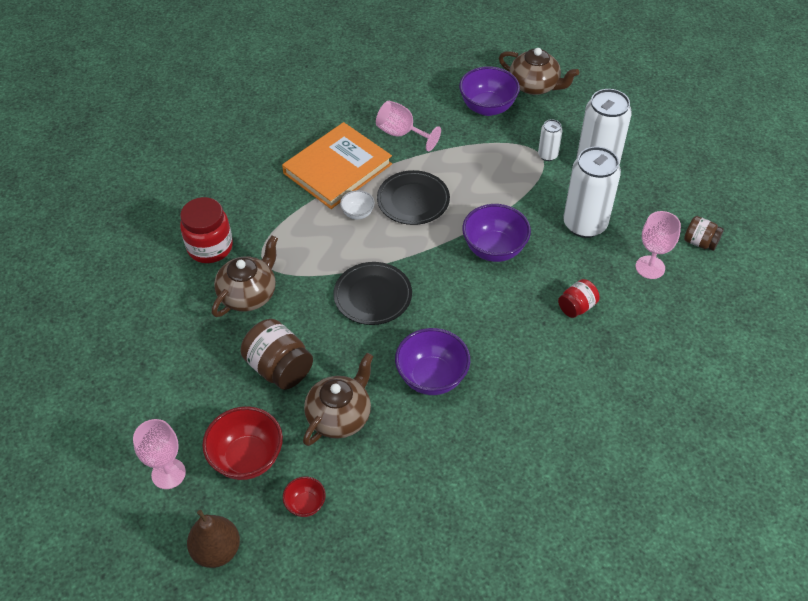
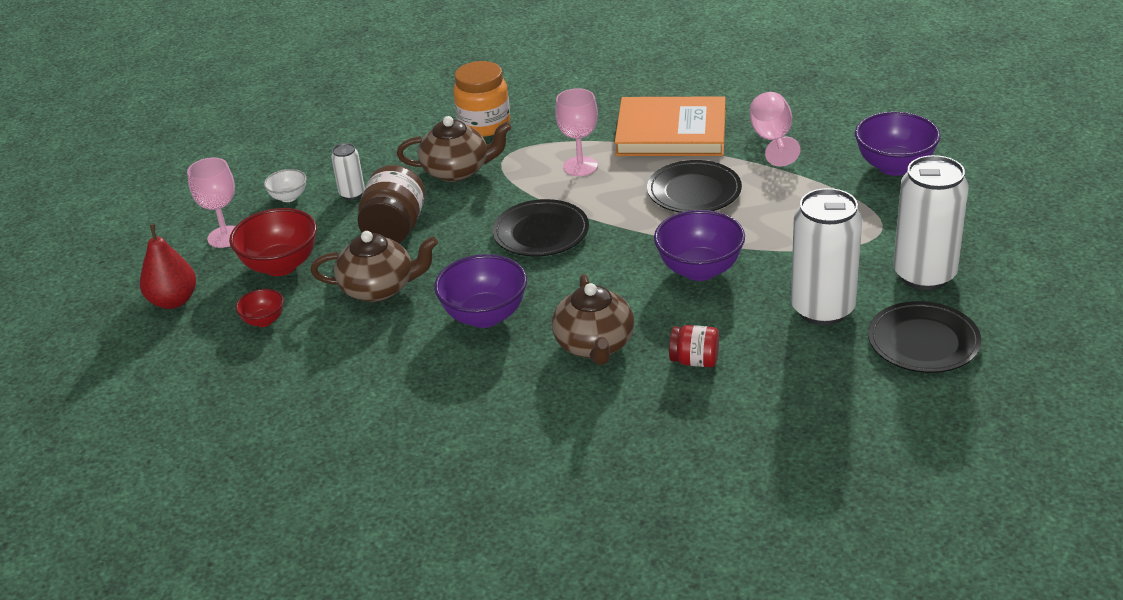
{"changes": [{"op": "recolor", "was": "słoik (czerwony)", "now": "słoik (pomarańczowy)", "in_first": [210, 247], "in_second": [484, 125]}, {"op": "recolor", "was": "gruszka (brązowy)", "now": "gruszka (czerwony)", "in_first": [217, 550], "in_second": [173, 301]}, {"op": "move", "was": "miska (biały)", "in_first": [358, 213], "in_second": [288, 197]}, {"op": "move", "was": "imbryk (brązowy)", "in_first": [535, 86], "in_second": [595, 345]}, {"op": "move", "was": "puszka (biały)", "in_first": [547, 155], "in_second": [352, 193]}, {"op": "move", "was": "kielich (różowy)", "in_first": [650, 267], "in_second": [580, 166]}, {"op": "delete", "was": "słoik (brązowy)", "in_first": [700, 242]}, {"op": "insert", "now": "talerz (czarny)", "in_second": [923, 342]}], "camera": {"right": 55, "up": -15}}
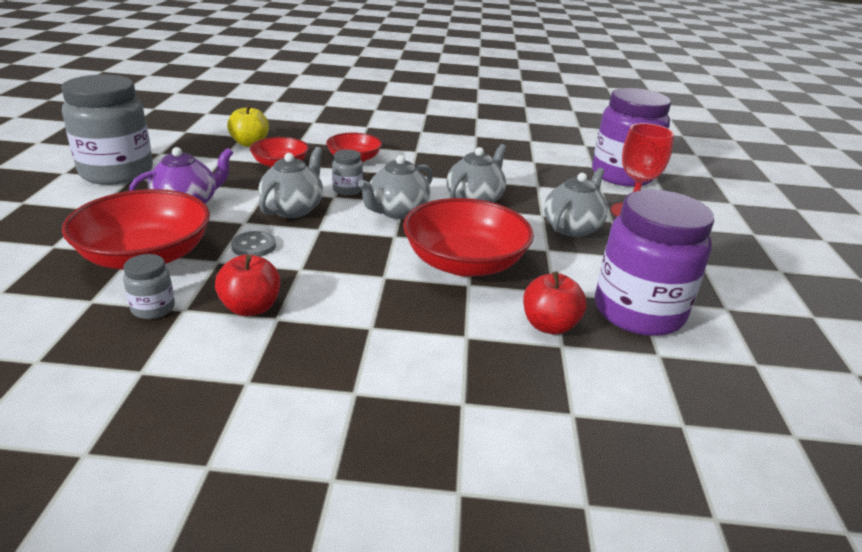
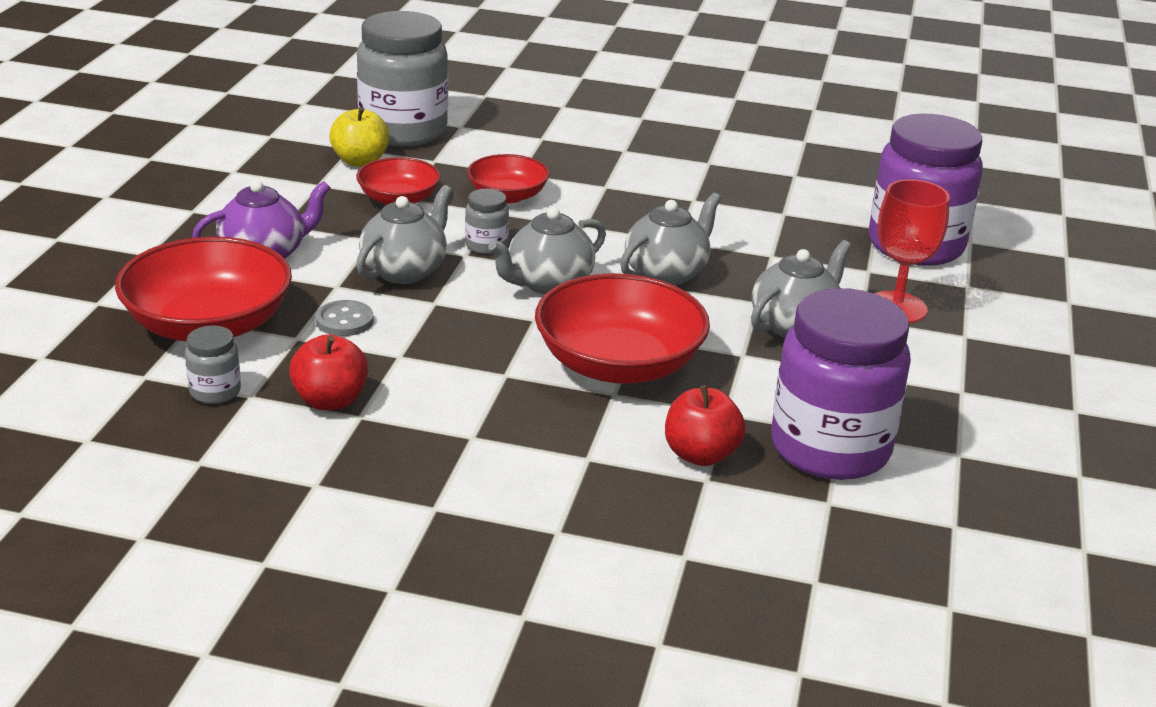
{"changes": [{"op": "move", "was": "słoik (szary)", "in_first": [117, 172], "in_second": [403, 131]}], "camera": {"right": 10, "up": 0}}
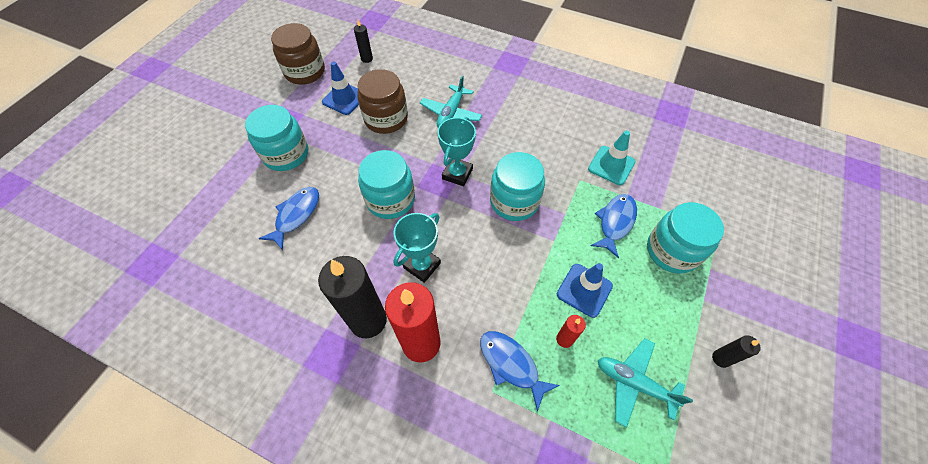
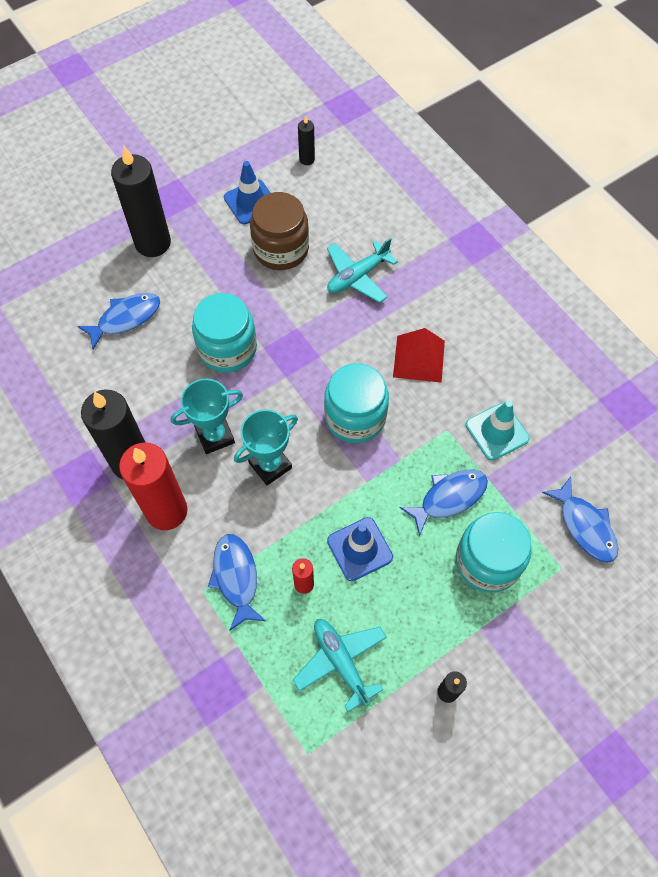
{"changes": [{"op": "replace", "was": "słoik (turkusowy)", "now": "świeca (czarny)", "in_first": [286, 154], "in_second": [153, 243]}, {"op": "delete", "was": "słoik (brązowy)", "in_first": [305, 72]}, {"op": "move", "was": "puchar (turkusowy)", "in_first": [457, 174], "in_second": [270, 465]}, {"op": "insert", "now": "piramida (czerwony)", "in_second": [419, 358]}, {"op": "insert", "now": "ryba (niebieski)", "in_second": [584, 526]}], "camera": {"right": 30, "up": 5}}
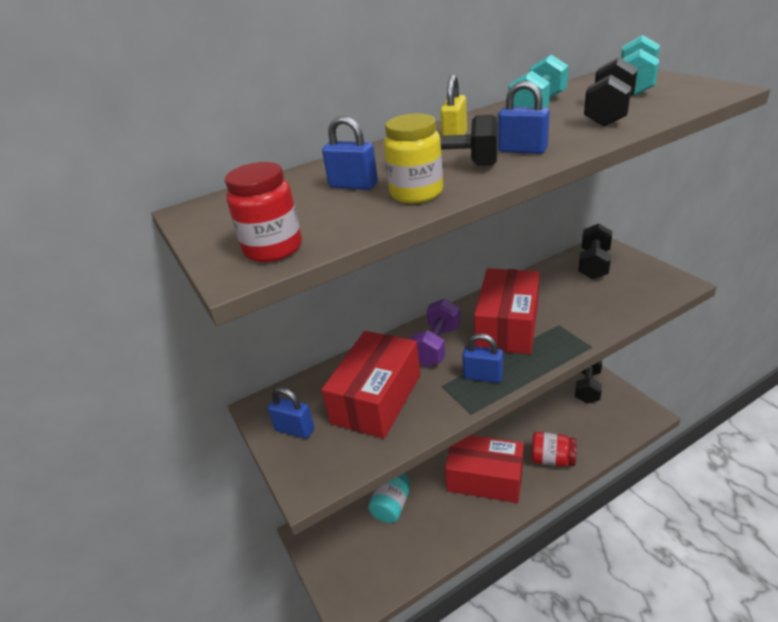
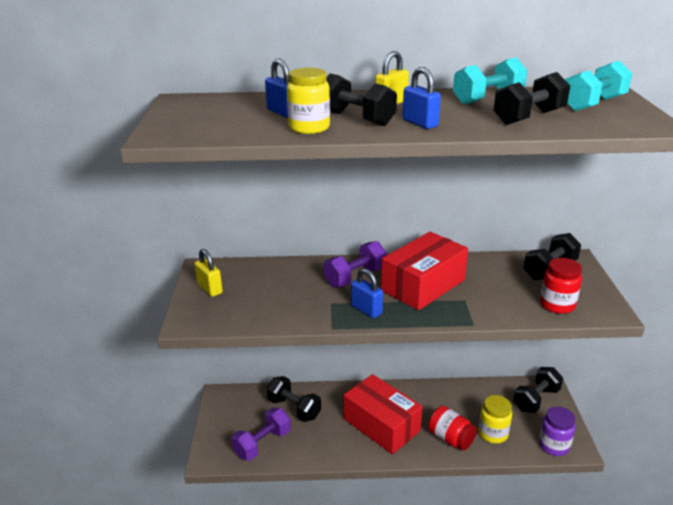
{"changes": [{"op": "move", "was": "słoik (czerwony)", "in_first": [273, 249], "in_second": [557, 305]}, {"op": "recolor", "was": "kłódka (niebieski)", "now": "kłódka (żółty)", "in_first": [294, 429], "in_second": [210, 289]}, {"op": "delete", "was": "pudełko (czerwony)", "in_first": [376, 399]}, {"op": "replace", "was": "słoik (turkusowy)", "now": "hantel (czarny)", "in_first": [391, 506], "in_second": [294, 409]}, {"op": "insert", "now": "hantel (fioletowy)", "in_second": [262, 443]}, {"op": "insert", "now": "słoik (żółty)", "in_second": [493, 433]}, {"op": "insert", "now": "słoik (fioletowy)", "in_second": [554, 445]}], "camera": {"right": 25, "up": -5}}
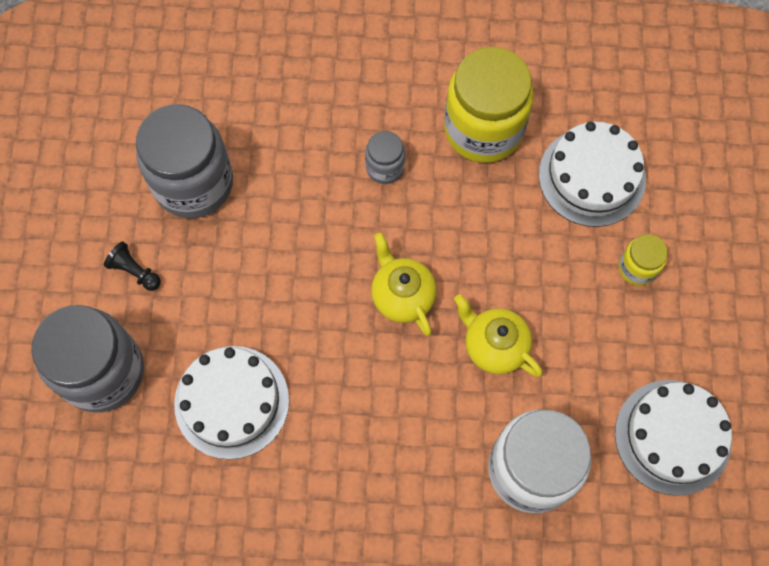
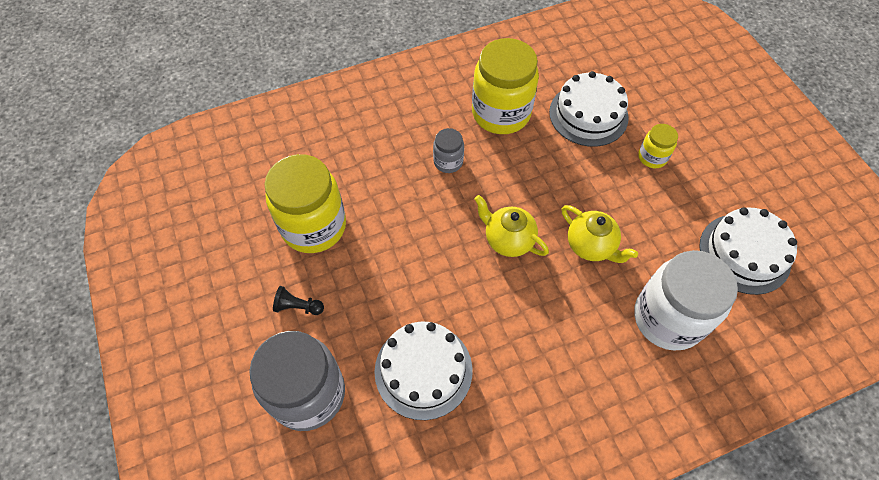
{"changes": [{"op": "recolor", "was": "słoik (szary)", "now": "słoik (żółty)", "in_first": [193, 183], "in_second": [314, 226]}, {"op": "rotate", "was": "imbryk (żółty)", "in_first": [494, 346], "in_second": [591, 246], "clockwise": -150}], "camera": {"right": -25, "up": -10}}
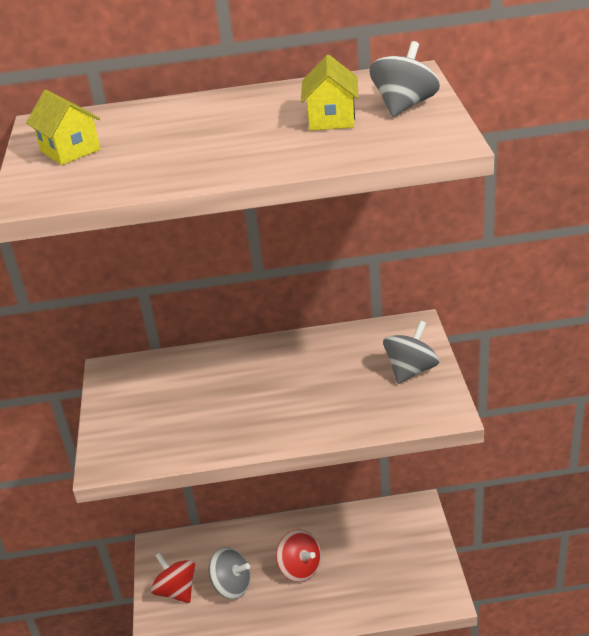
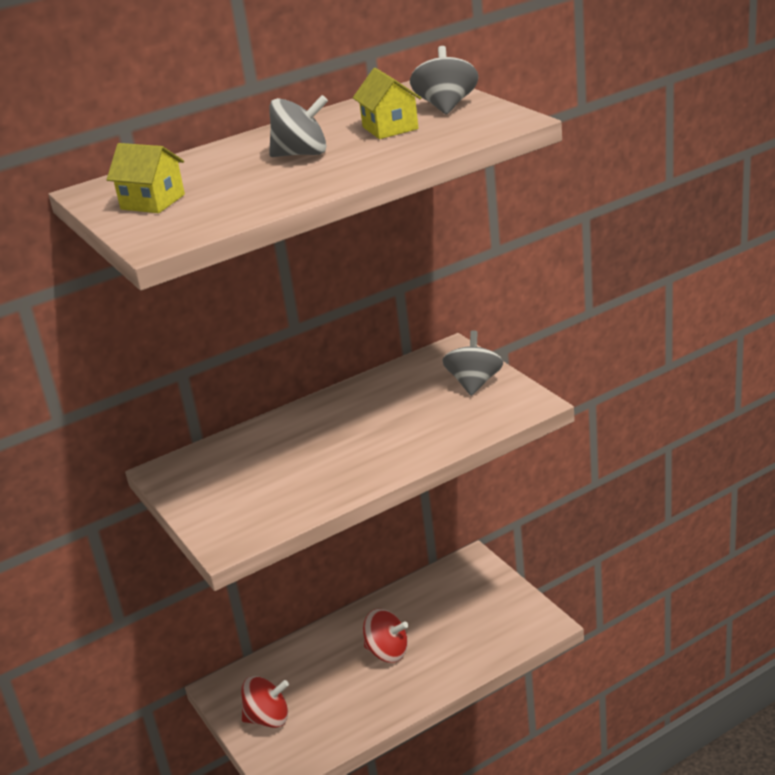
{"changes": [{"op": "rotate", "was": "bączek (czerwony)", "in_first": [176, 590], "in_second": [268, 718], "clockwise": 150}, {"op": "move", "was": "bączek (szary)", "in_first": [232, 586], "in_second": [302, 154]}], "camera": {"right": -25, "up": -5}}
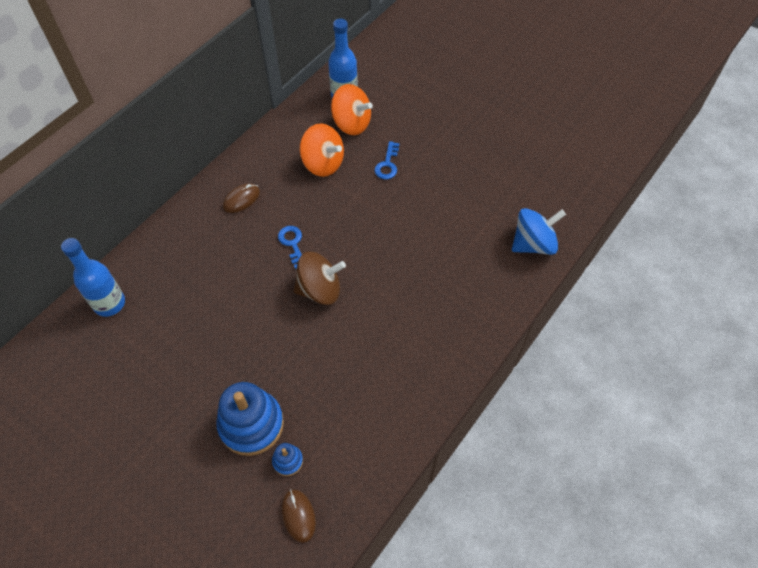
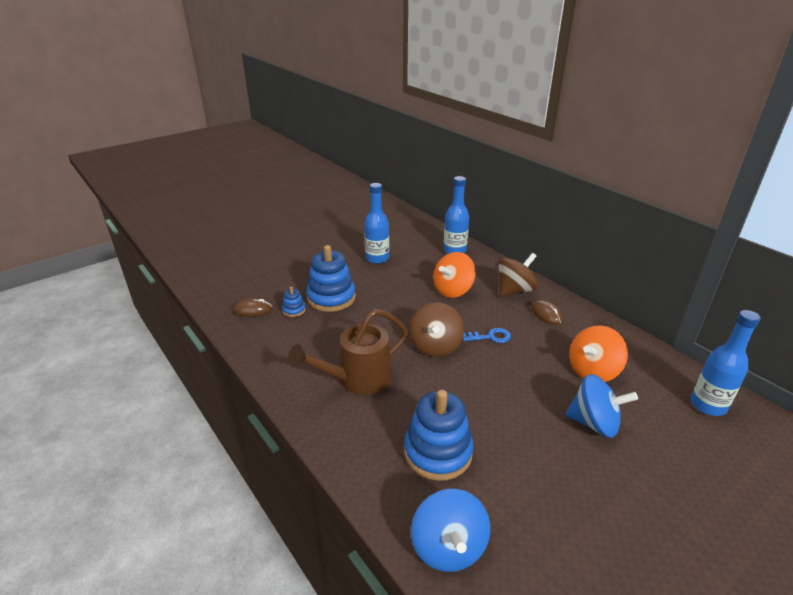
{"changes": [{"op": "move", "was": "bączek (pomarańczowy)", "in_first": [351, 123], "in_second": [453, 290]}, {"op": "replace", "was": "klucz (niebieski)", "now": "bączek (niebieski)", "in_first": [387, 164], "in_second": [594, 423]}, {"op": "insert", "now": "konewka (brązowy)", "in_second": [357, 379]}, {"op": "insert", "now": "butelka (niebieski)", "in_second": [377, 258]}, {"op": "insert", "now": "zabawka nakładanka (niebieski)", "in_second": [438, 452]}, {"op": "insert", "now": "bączek (brązowy)", "in_second": [515, 290]}], "camera": {"right": 105, "up": -25}}
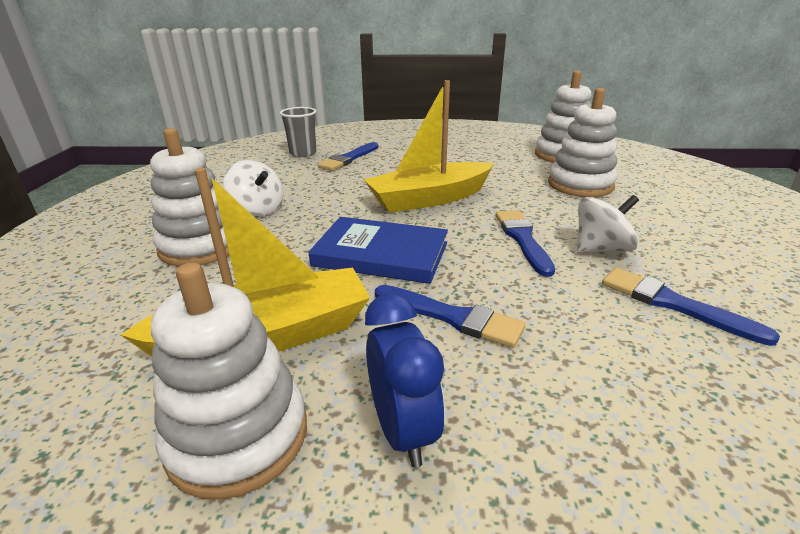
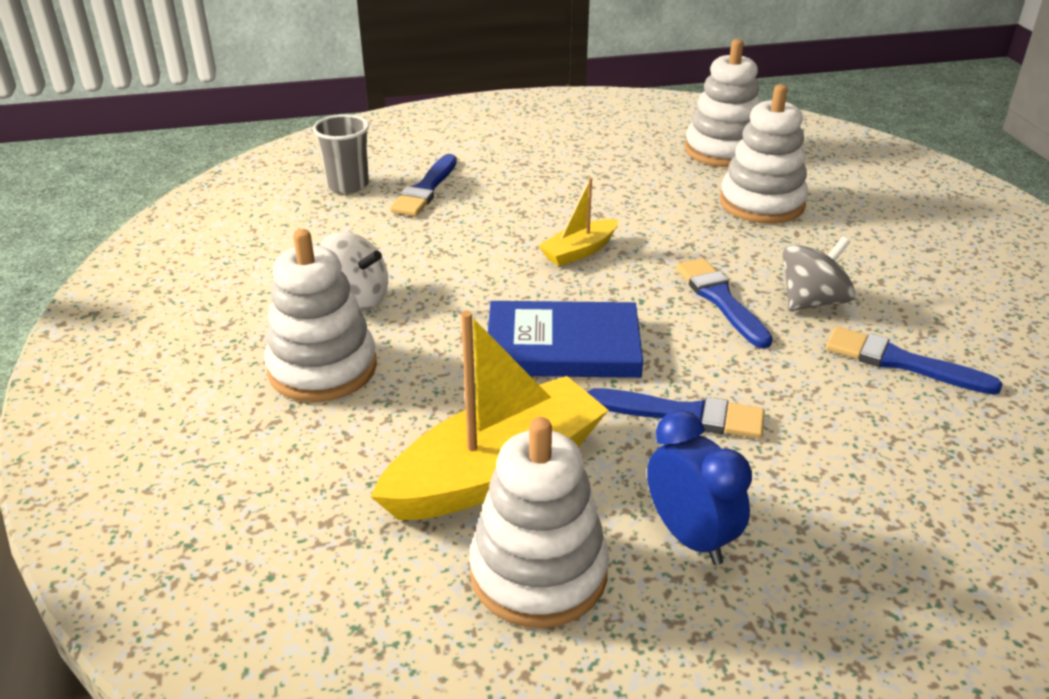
{"changes": [{"op": "resize", "was": "łódka (żółty)", "in_first": [429, 199], "in_second": [579, 251], "ratio": 0.52}, {"op": "recolor", "was": "bączek (biały)", "now": "bączek (szary)", "in_first": [600, 249], "in_second": [812, 302]}], "camera": {"right": -15, "up": 5}}
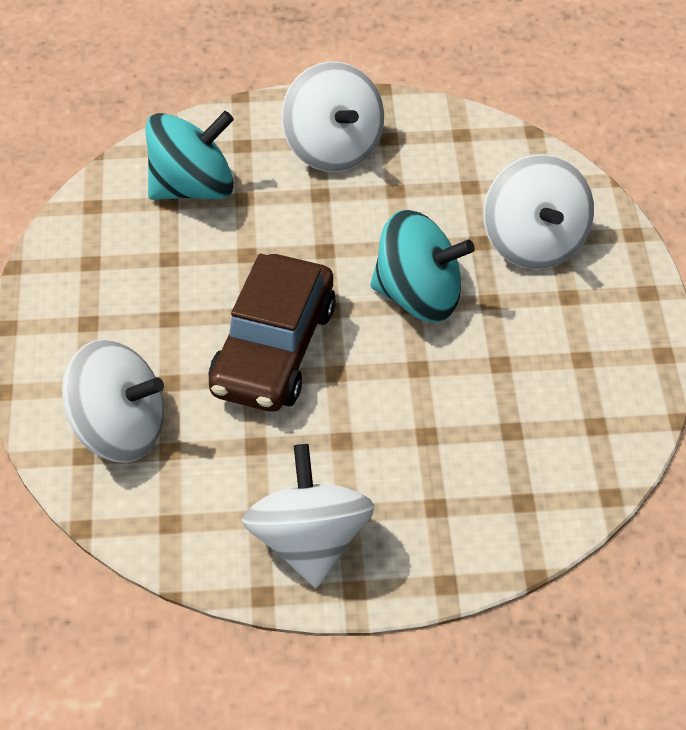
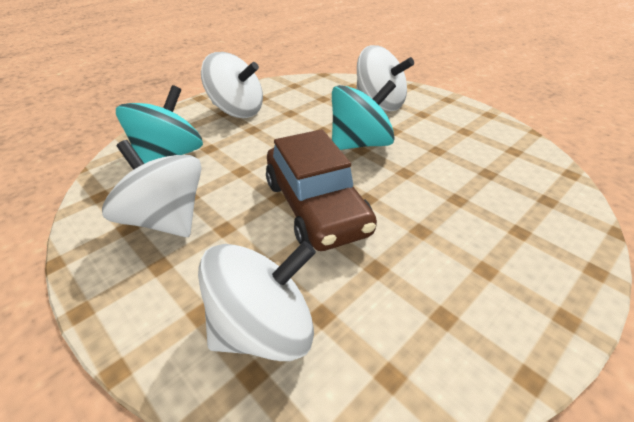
{"changes": [{"op": "move", "was": "bączek (biały)", "in_first": [309, 542], "in_second": [166, 219]}], "camera": {"right": -40, "up": -10}}
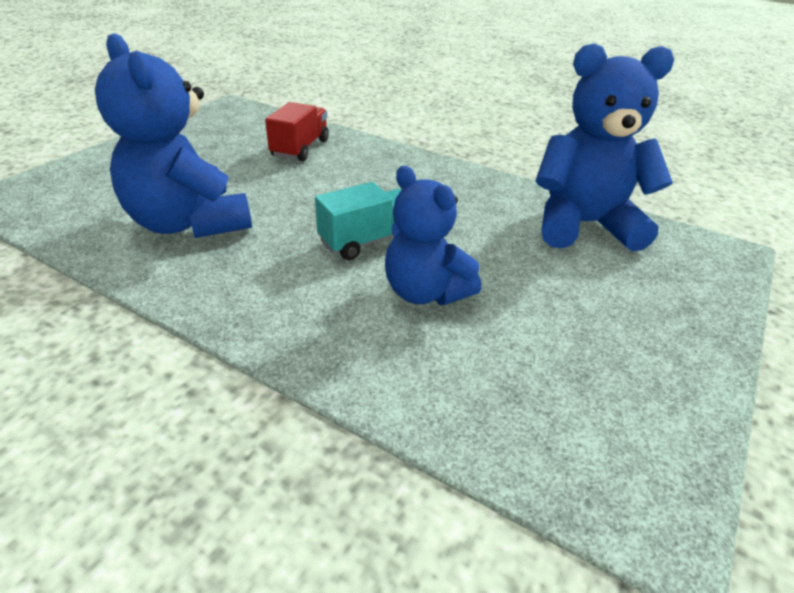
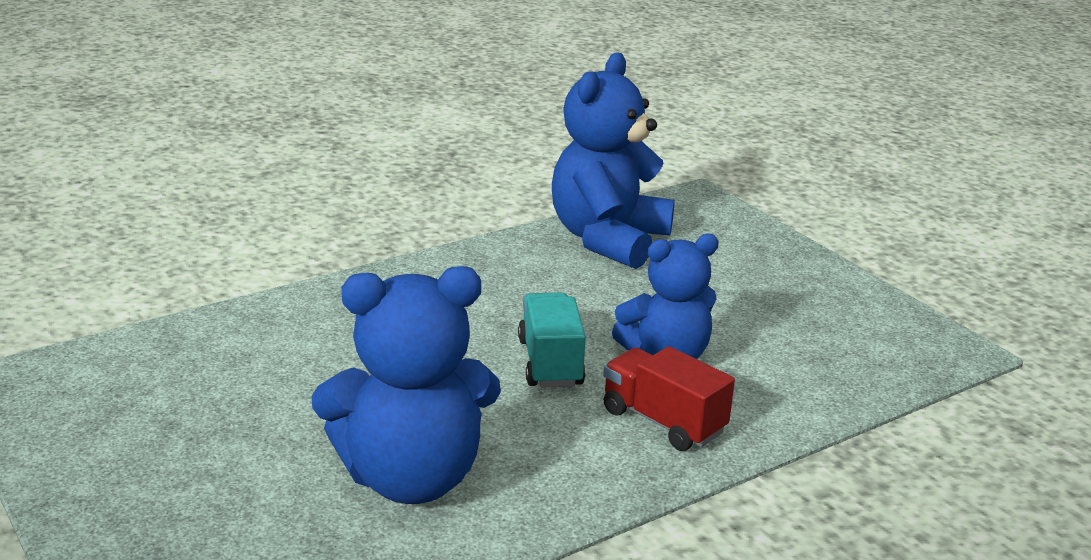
{"changes": [{"op": "move", "was": "ciężarówka (czerwony)", "in_first": [300, 148], "in_second": [663, 421]}], "camera": {"right": -65, "up": -10}}
